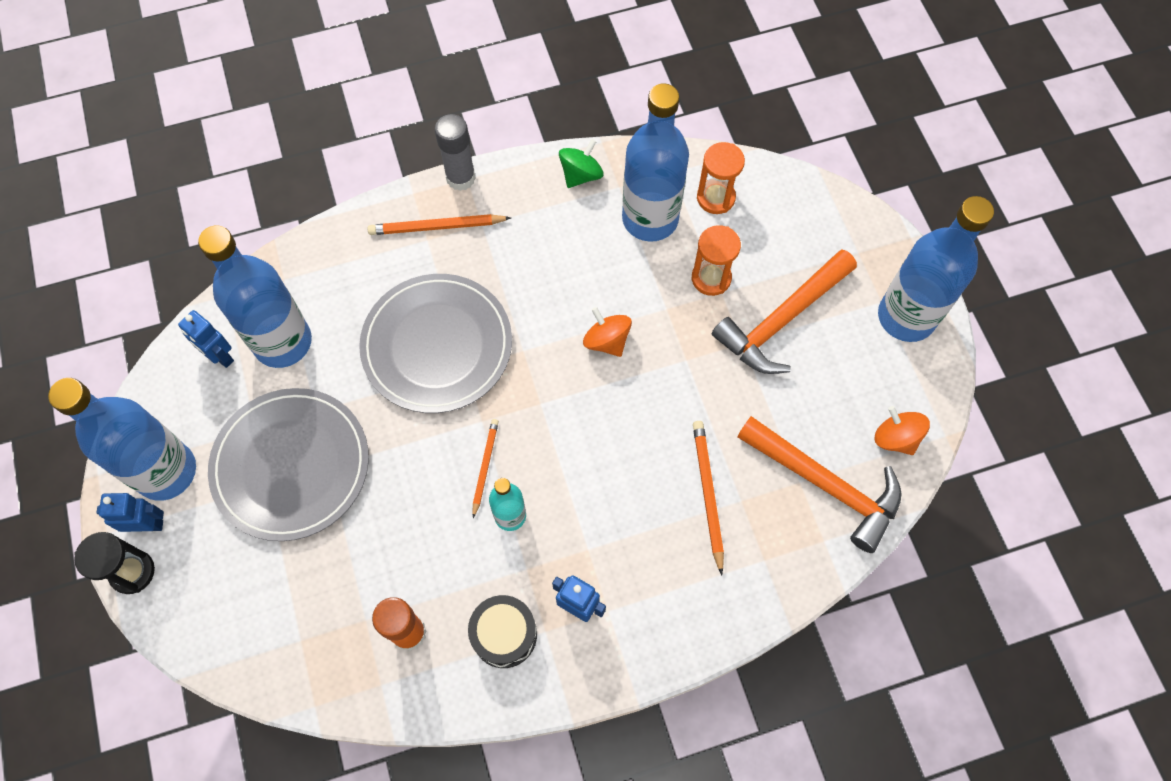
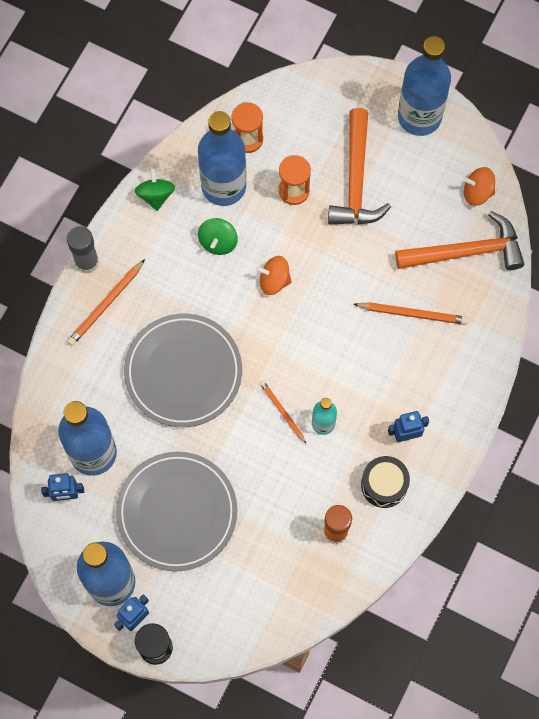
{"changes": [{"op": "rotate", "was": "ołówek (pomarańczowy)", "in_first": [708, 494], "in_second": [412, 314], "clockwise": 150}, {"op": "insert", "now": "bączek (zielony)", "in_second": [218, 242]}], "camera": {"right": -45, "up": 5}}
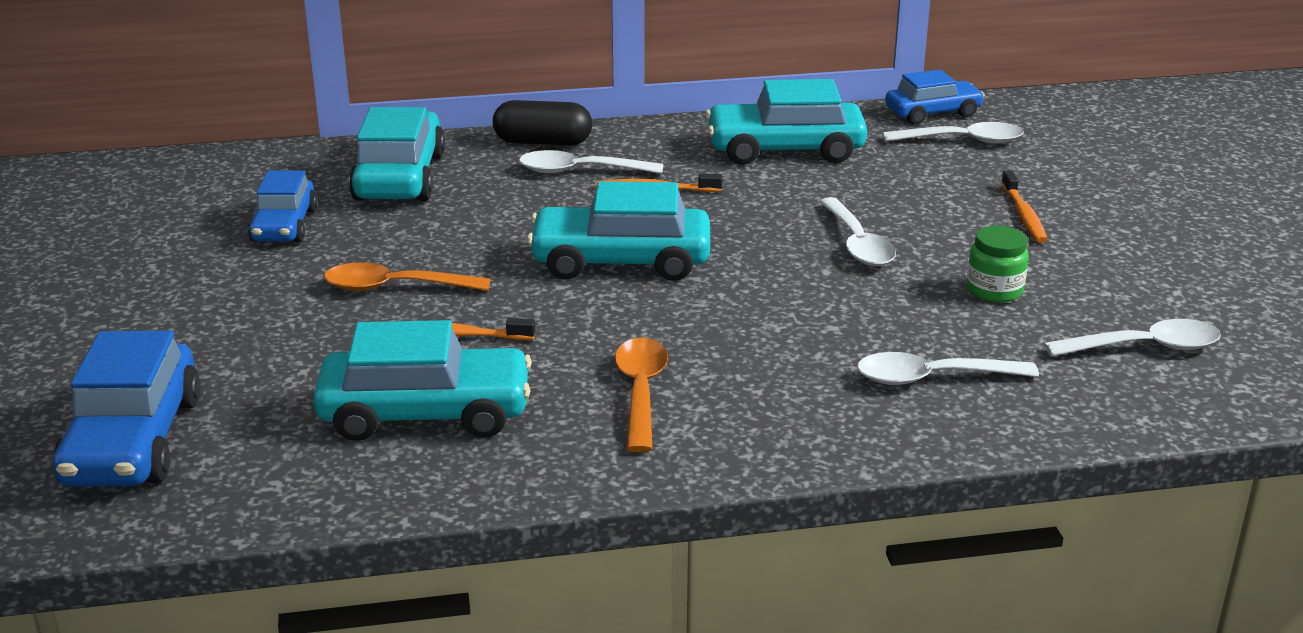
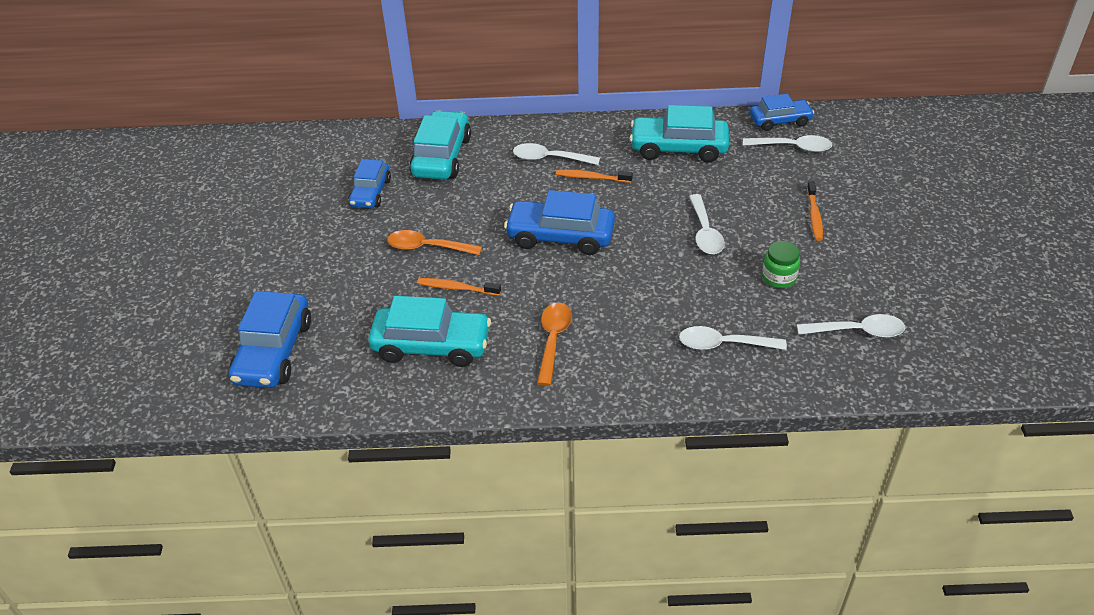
{"changes": [{"op": "delete", "was": "kapsułka (czarny)", "in_first": [543, 142]}, {"op": "recolor", "was": "samochód (turkusowy)", "now": "samochód (niebieski)", "in_first": [621, 261], "in_second": [560, 236]}], "camera": {"right": 10, "up": 15}}
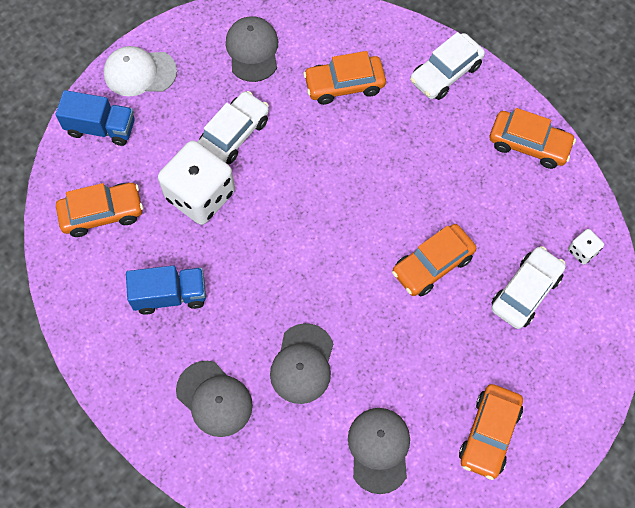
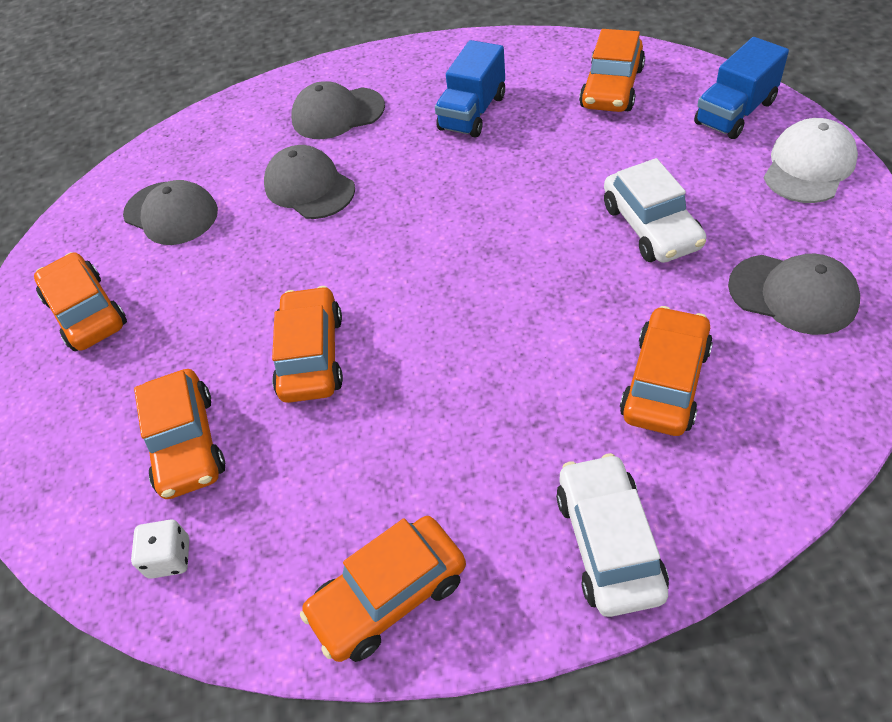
{"changes": [{"op": "delete", "was": "kostka do gry (biały)", "in_first": [200, 195]}, {"op": "recolor", "was": "samochód (biały)", "now": "samochód (pomarańczowy)", "in_first": [525, 292], "in_second": [187, 443]}], "camera": {"right": 130, "up": -15}}
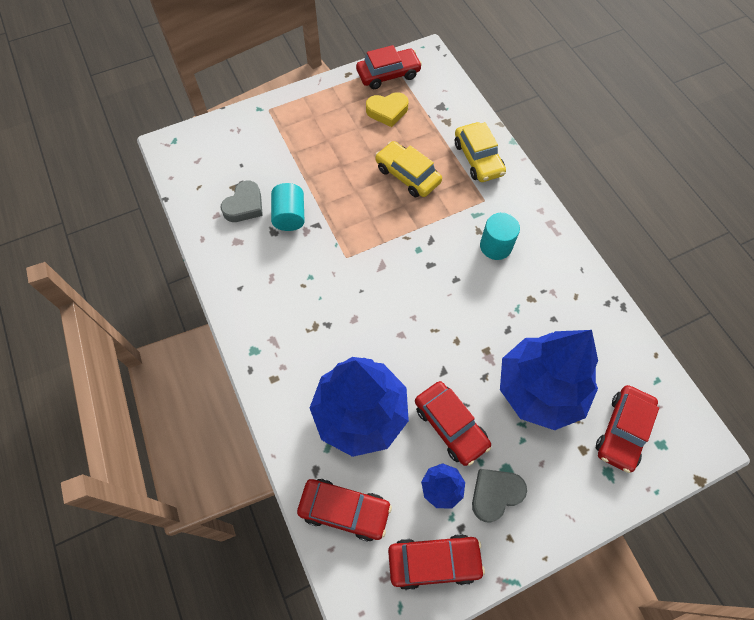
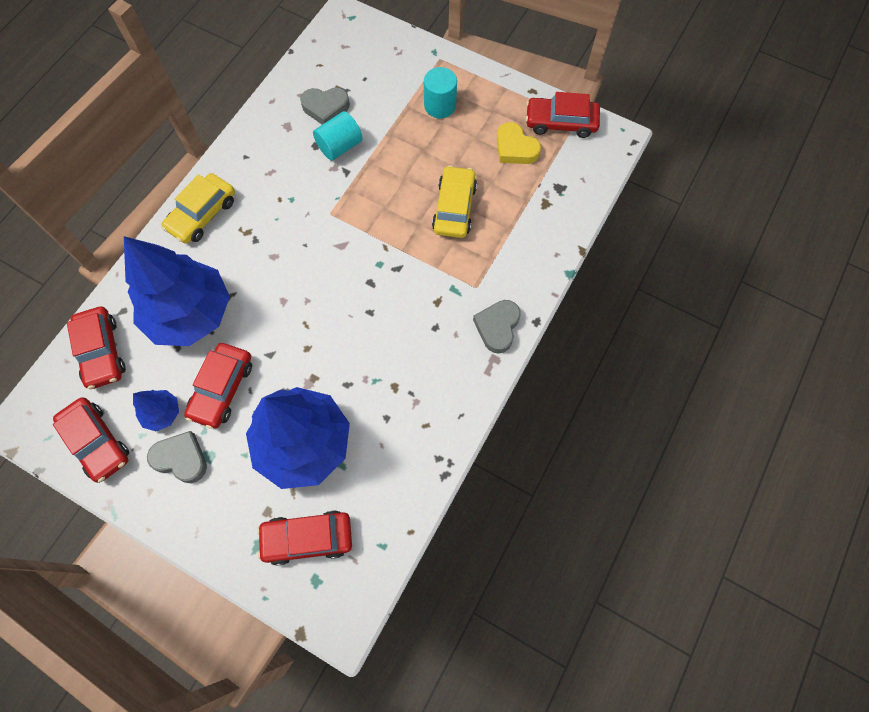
{"changes": [{"op": "rotate", "was": "samochód (czerwony)", "in_first": [388, 74], "in_second": [561, 122], "clockwise": 150}, {"op": "move", "was": "samochód (żółty)", "in_first": [478, 158], "in_second": [202, 214]}, {"op": "move", "was": "walec (turkusowy)", "in_first": [495, 246], "in_second": [440, 105]}, {"op": "insert", "now": "serce (szary)", "in_second": [497, 327]}], "camera": {"right": 55, "up": 5}}
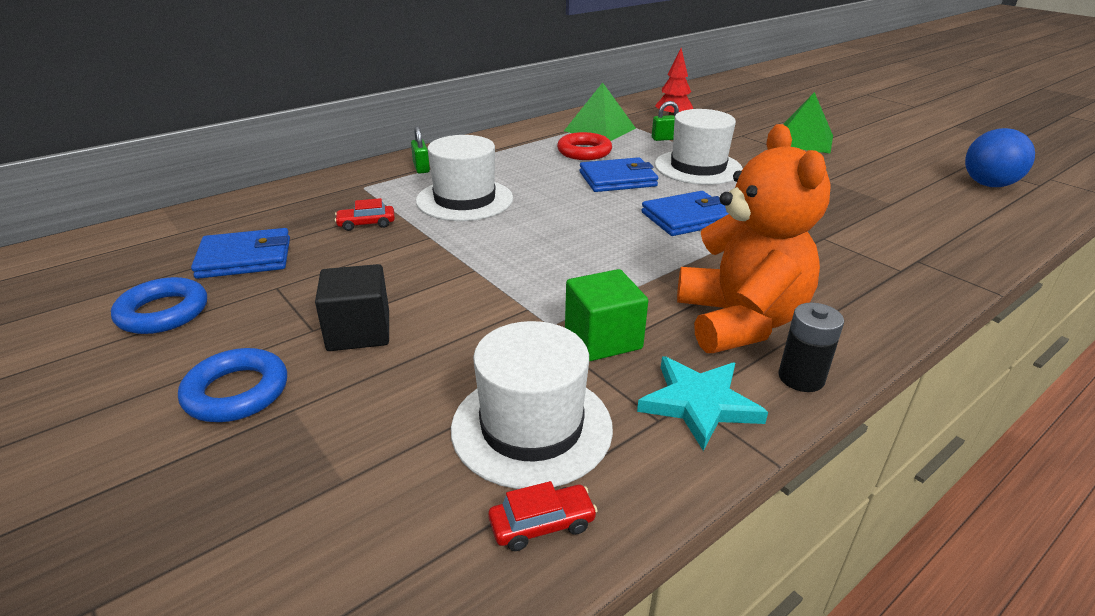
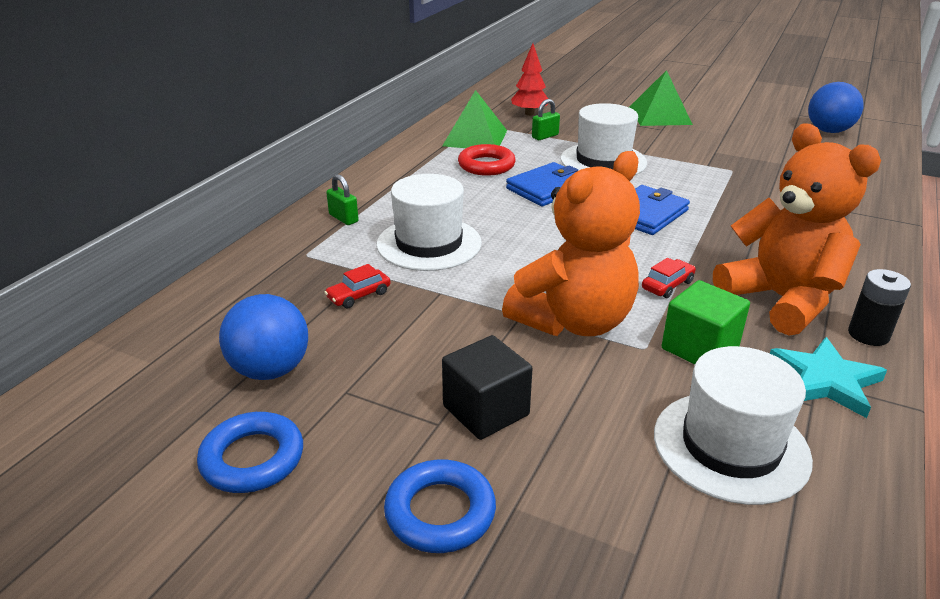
{"changes": [{"op": "replace", "was": "portfel (niebieski)", "now": "piłka (niebieski)", "in_first": [245, 258], "in_second": [270, 370]}, {"op": "move", "was": "samochód (czerwony)", "in_first": [542, 524], "in_second": [667, 285]}, {"op": "insert", "now": "miś (pomarańczowy)", "in_second": [573, 321]}], "camera": {"right": -25, "up": 0}}
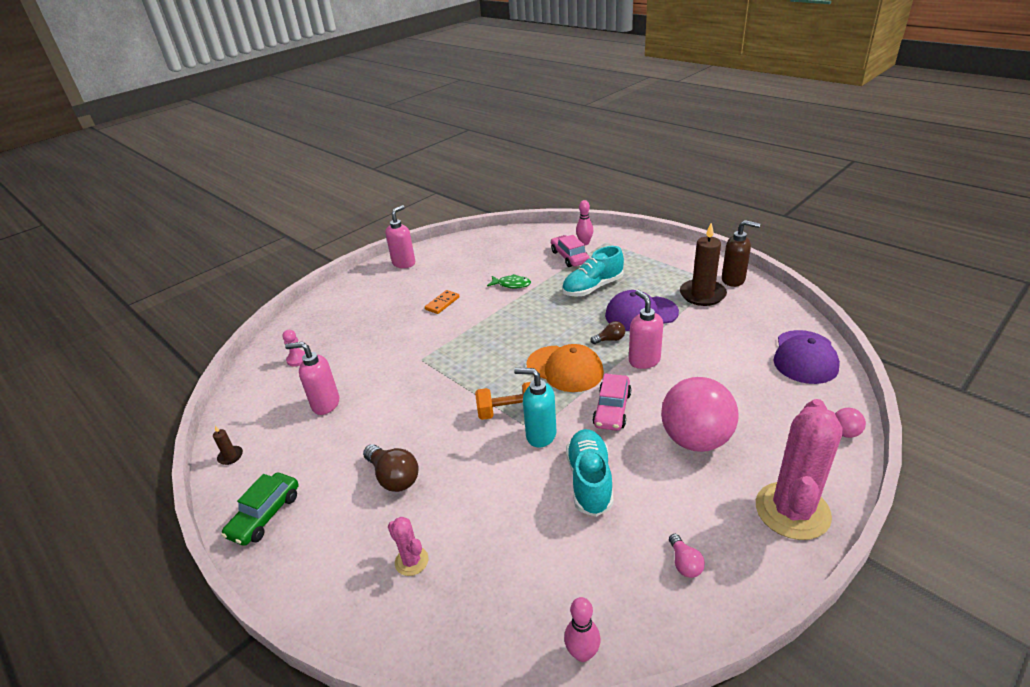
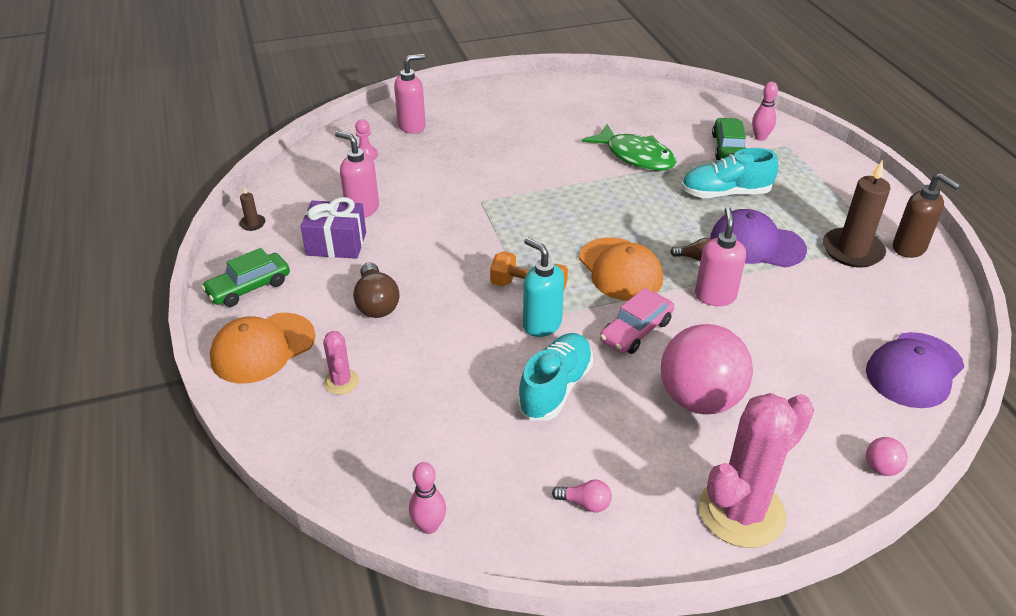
{"changes": [{"op": "move", "was": "dozownik mydła (różowy)", "in_first": [404, 263], "in_second": [412, 126]}, {"op": "delete", "was": "kostka domina (pomarańczowy)", "in_first": [442, 303]}, {"op": "resize", "was": "ryba (zielony)", "in_first": [511, 284], "in_second": [635, 156], "ratio": 1.8}, {"op": "recolor", "was": "samochód (różowy)", "now": "samochód (zielony)", "in_first": [569, 257], "in_second": [728, 148]}, {"op": "rotate", "was": "żarówka (różowy)", "in_first": [684, 563], "in_second": [585, 503], "clockwise": -90}, {"op": "insert", "now": "czapka (pomarańczowy)", "in_second": [262, 348]}, {"op": "insert", "now": "prezent (fioletowy)", "in_second": [336, 244]}], "camera": {"right": 25, "up": 5}}
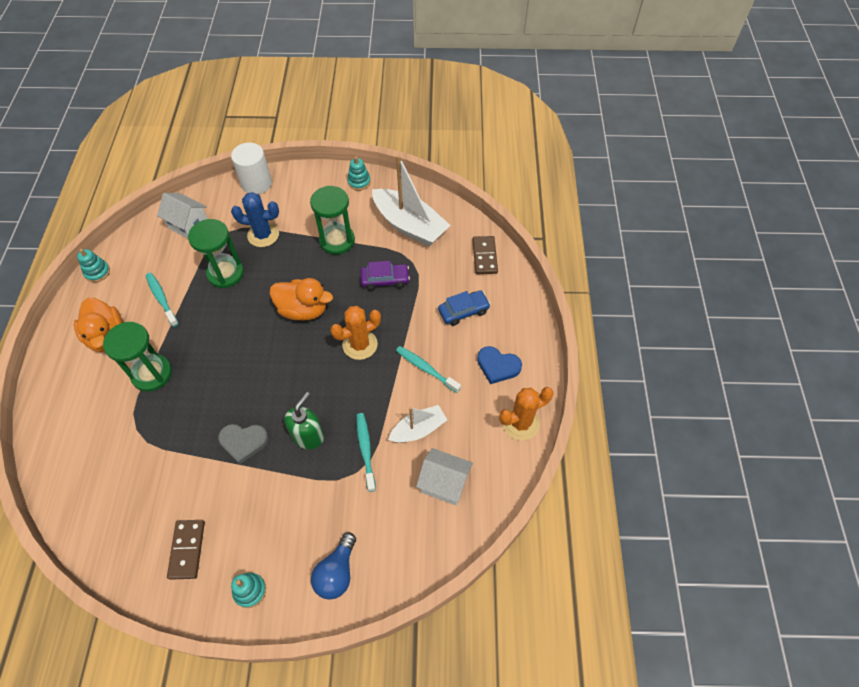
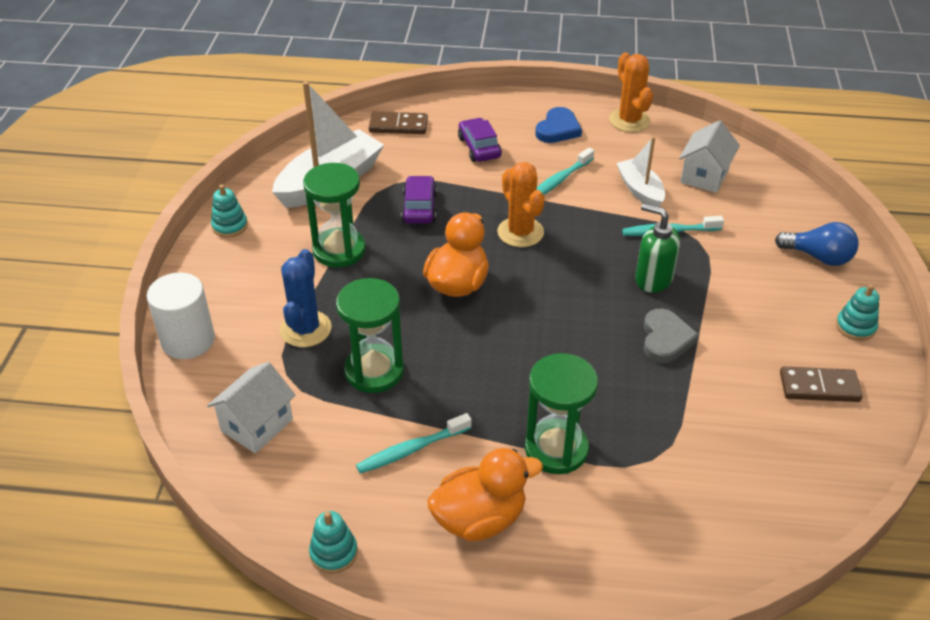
{"changes": [{"op": "recolor", "was": "samochód (niebieski)", "now": "samochód (fioletowy)", "in_first": [463, 311], "in_second": [479, 147]}], "camera": {"right": -85, "up": -15}}
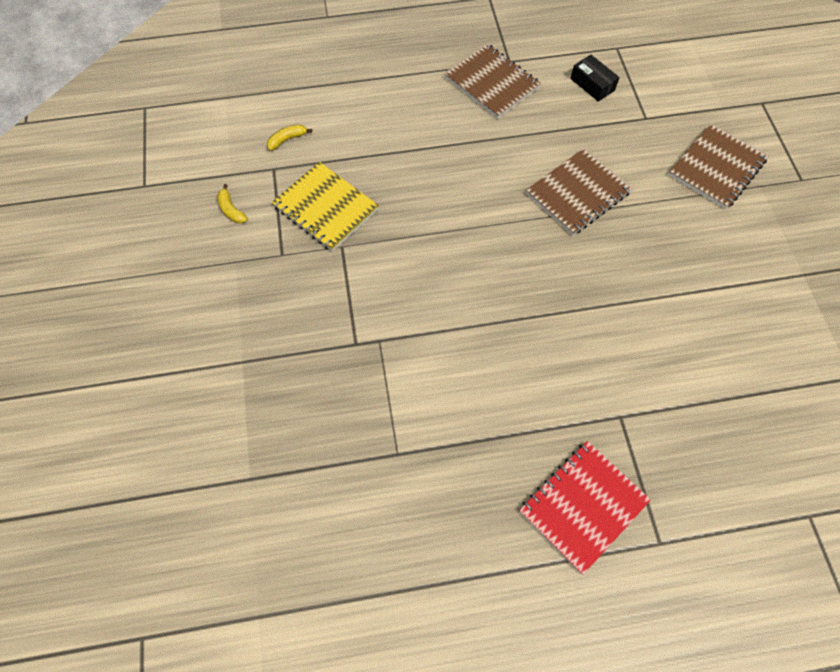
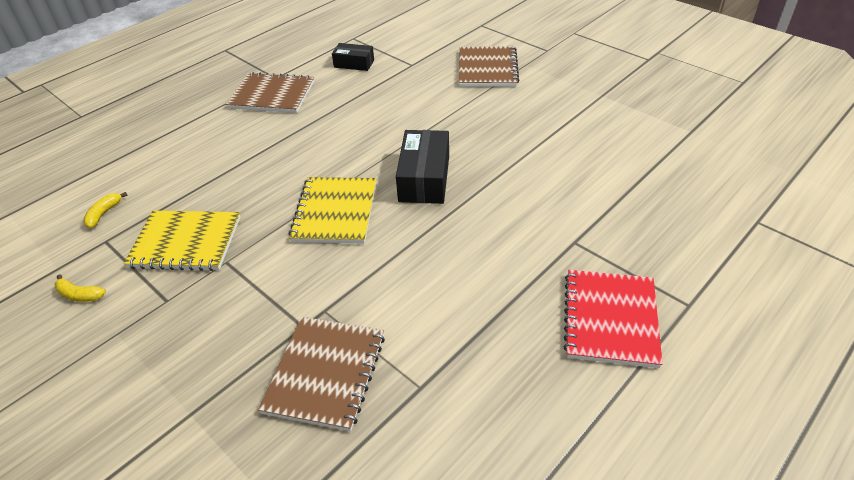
{"changes": [{"op": "move", "was": "zeszyt (brązowy)", "in_first": [578, 193], "in_second": [326, 373]}, {"op": "insert", "now": "zeszyt (żółty)", "in_second": [335, 212]}, {"op": "insert", "now": "pudełko (czarny)", "in_second": [424, 178]}], "camera": {"right": -35, "up": -20}}
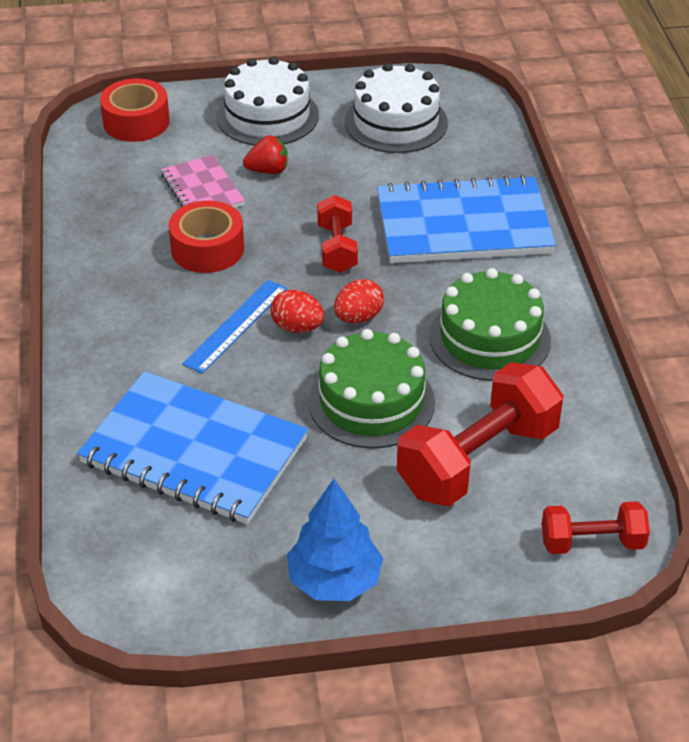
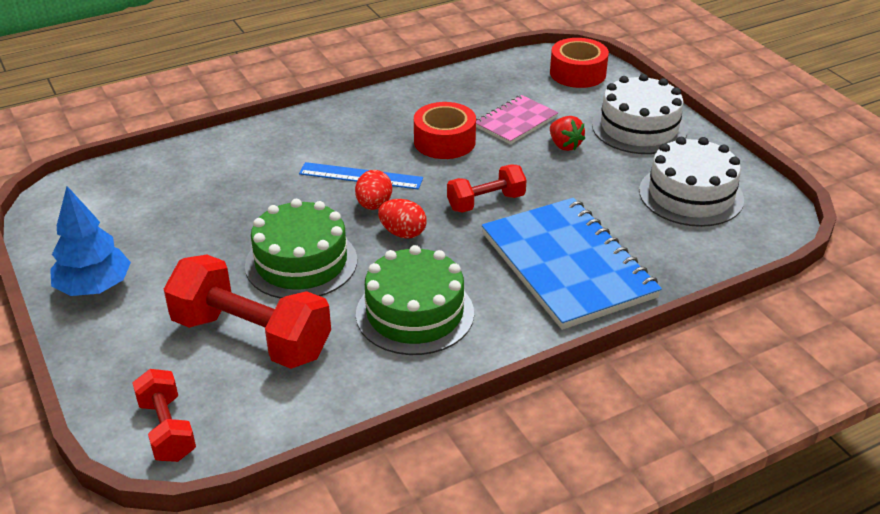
{"changes": [{"op": "delete", "was": "zeszyt (niebieski)", "in_first": [194, 451]}], "camera": {"right": 70, "up": -5}}
